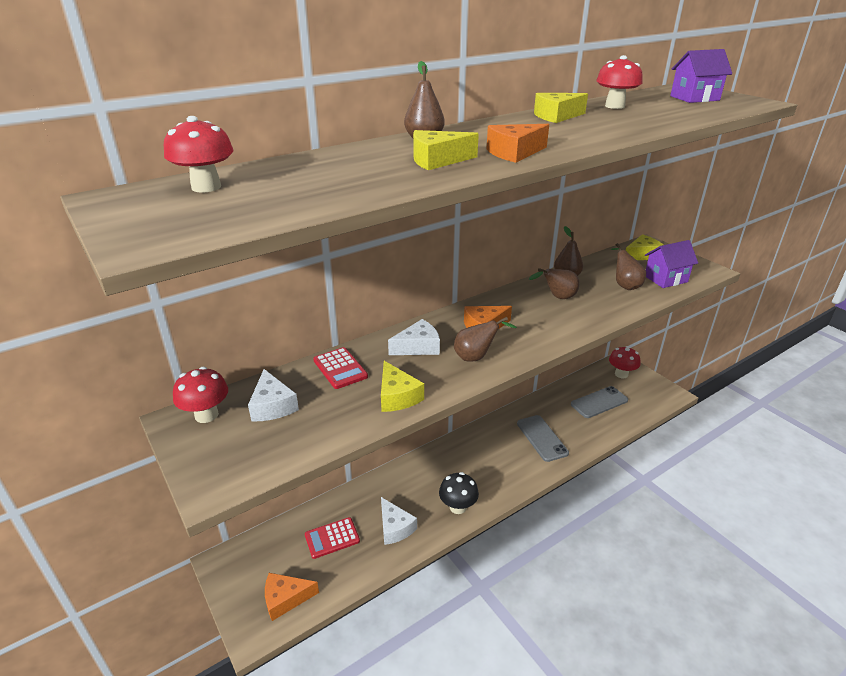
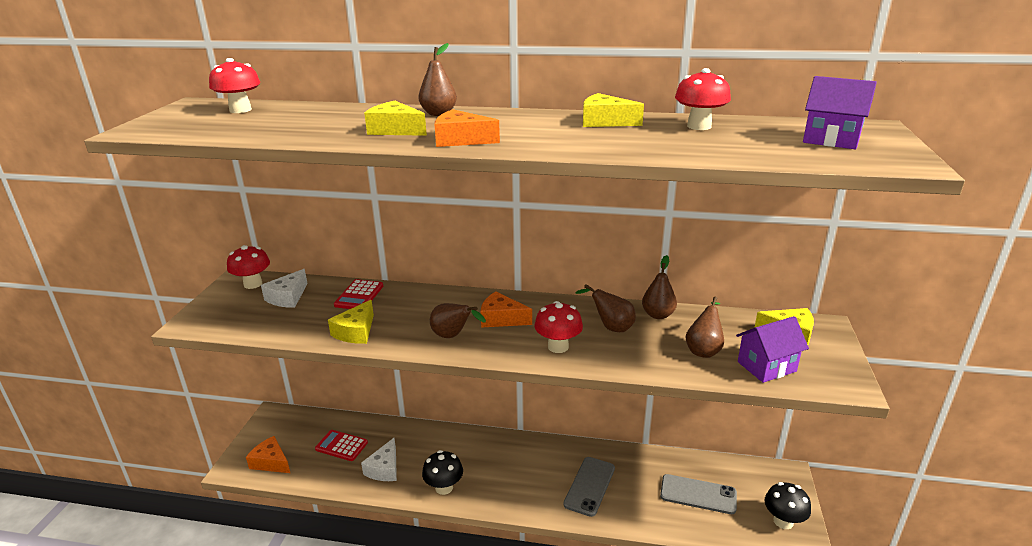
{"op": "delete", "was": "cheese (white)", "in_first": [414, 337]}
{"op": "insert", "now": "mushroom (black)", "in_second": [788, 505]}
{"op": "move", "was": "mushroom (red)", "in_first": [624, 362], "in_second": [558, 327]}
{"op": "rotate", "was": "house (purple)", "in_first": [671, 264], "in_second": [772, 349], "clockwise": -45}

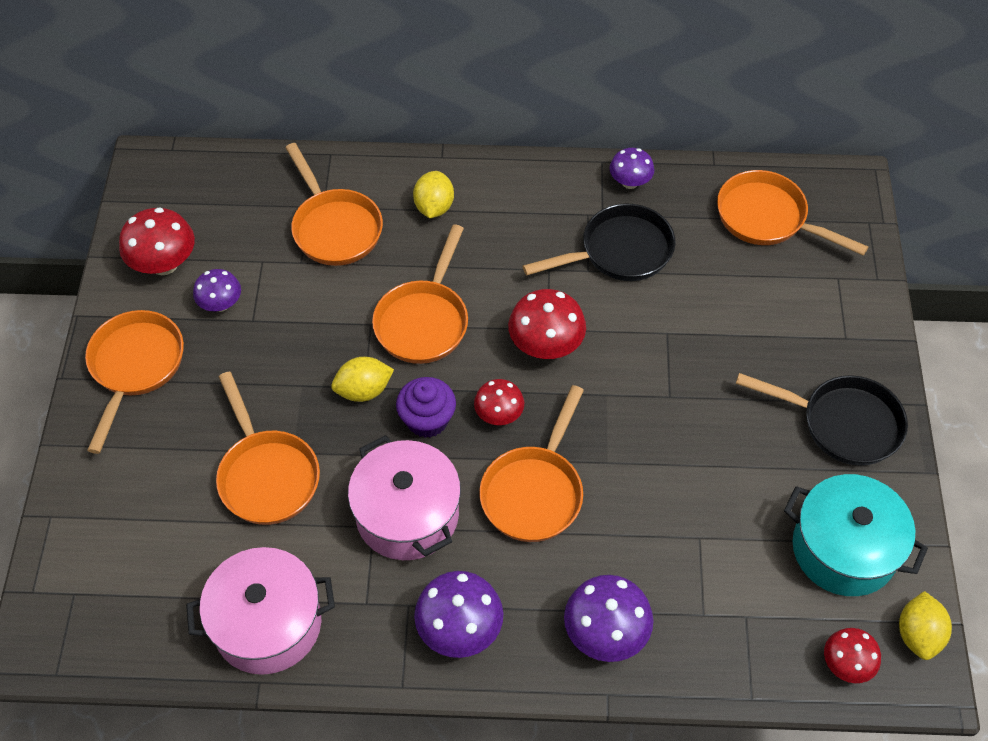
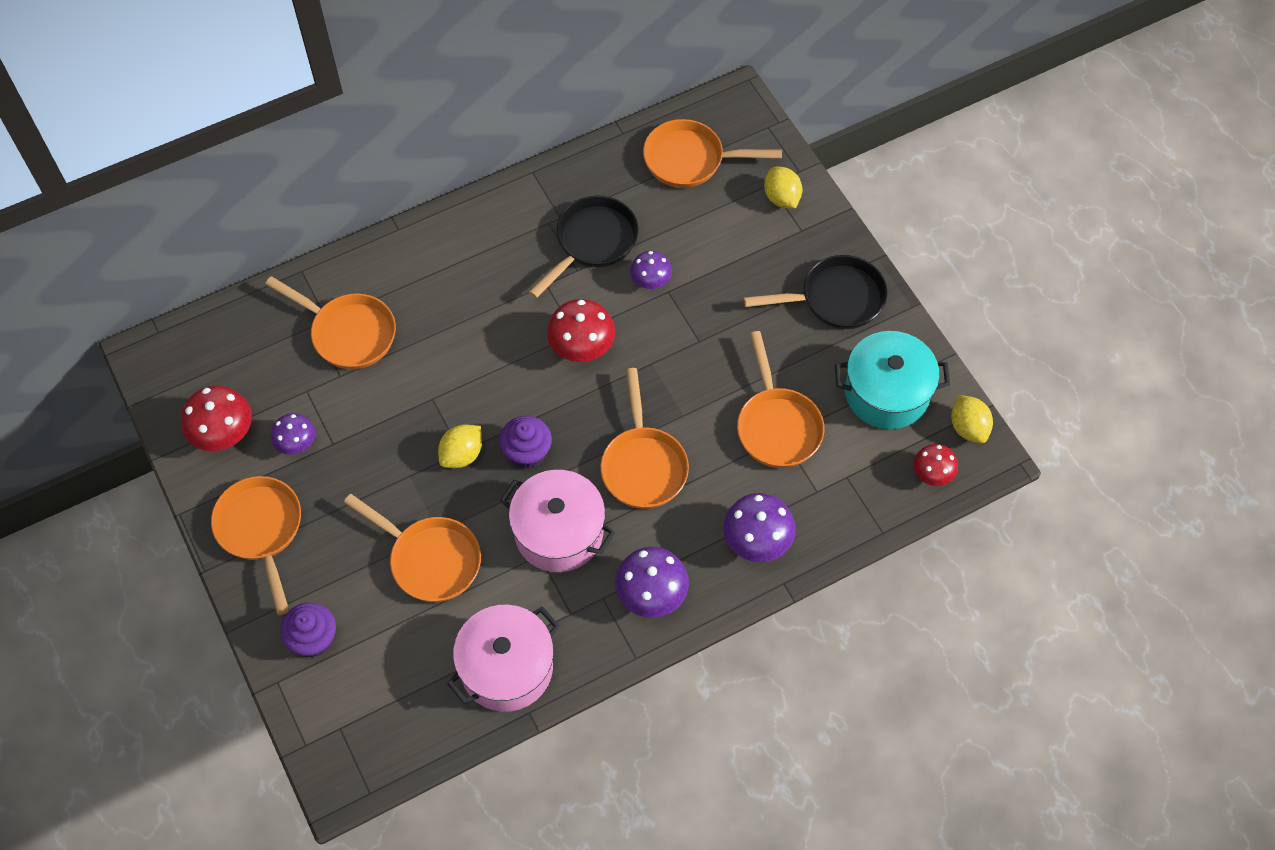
{"op": "delete", "was": "mushroom (red)", "in_first": [499, 402]}
{"op": "insert", "now": "cupcake (purple)", "in_second": [308, 629]}
{"op": "move", "was": "pan (orange)", "in_first": [420, 294], "in_second": [780, 399]}
{"op": "move", "was": "lemon (yellow)", "in_first": [433, 194], "in_second": [783, 187]}
{"op": "move", "was": "mushroom (purple)", "in_first": [631, 168], "in_second": [651, 270]}

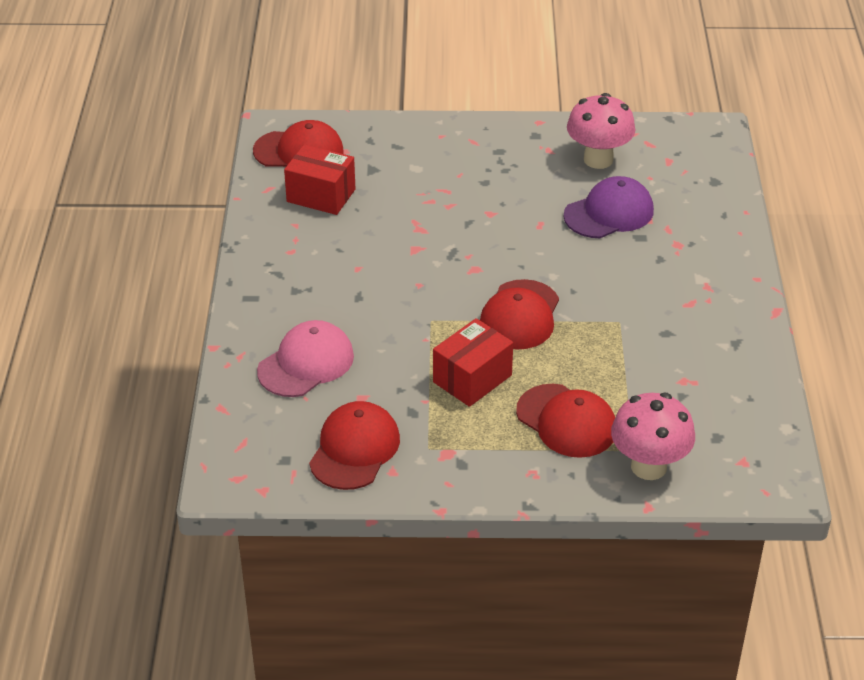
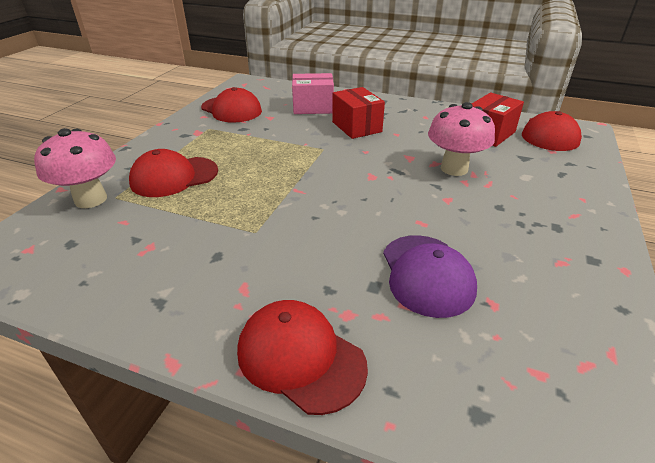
{"op": "move", "was": "box (red)", "in_first": [473, 362], "in_second": [358, 113]}
{"op": "move", "was": "cap (red)", "in_first": [519, 314], "in_second": [302, 357]}
{"op": "move", "was": "mushroom (pink)", "in_first": [601, 131], "in_second": [461, 139]}
{"op": "replace", "was": "cap (pink)", "now": "box (pink)", "in_first": [305, 358], "in_second": [313, 93]}

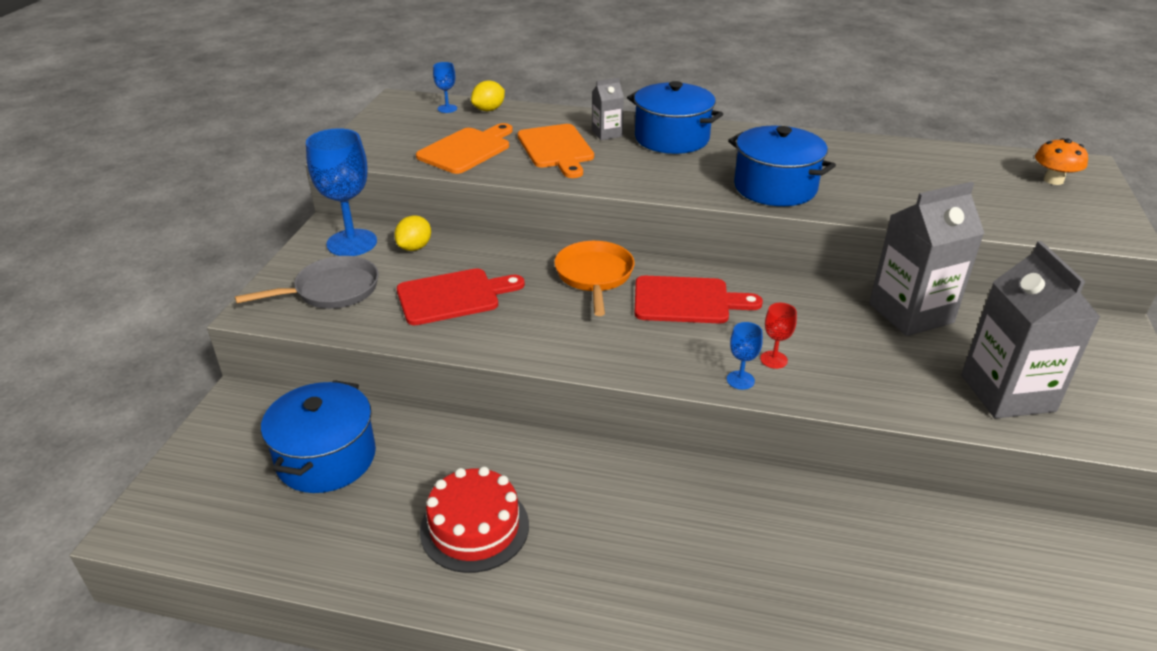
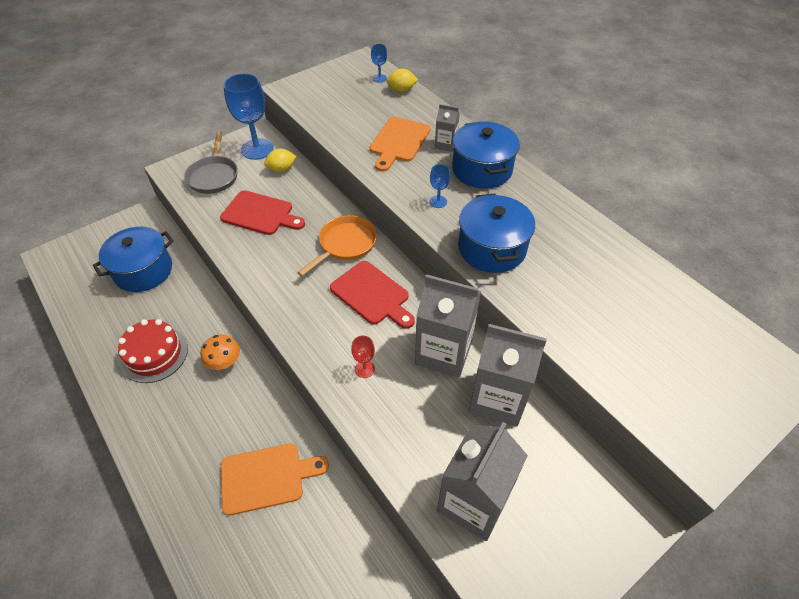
{"op": "insert", "now": "carton (grey)", "in_second": [448, 326]}
{"op": "move", "was": "cutting board (orange)", "in_first": [464, 148], "in_second": [275, 480]}
{"op": "move", "was": "goblet (blue)", "in_first": [745, 356], "in_second": [439, 186]}
{"op": "move", "was": "mushroom (orange)", "in_first": [1061, 161], "in_second": [220, 352]}
{"op": "rotate", "was": "pan (grey)", "in_first": [307, 282], "in_second": [211, 162], "clockwise": 75}

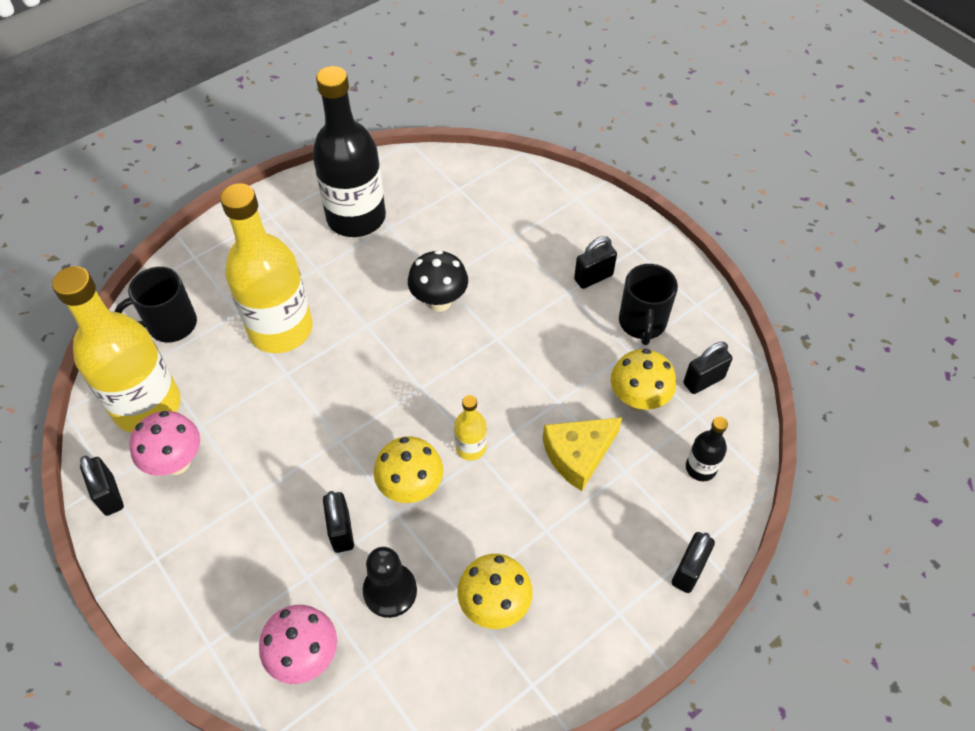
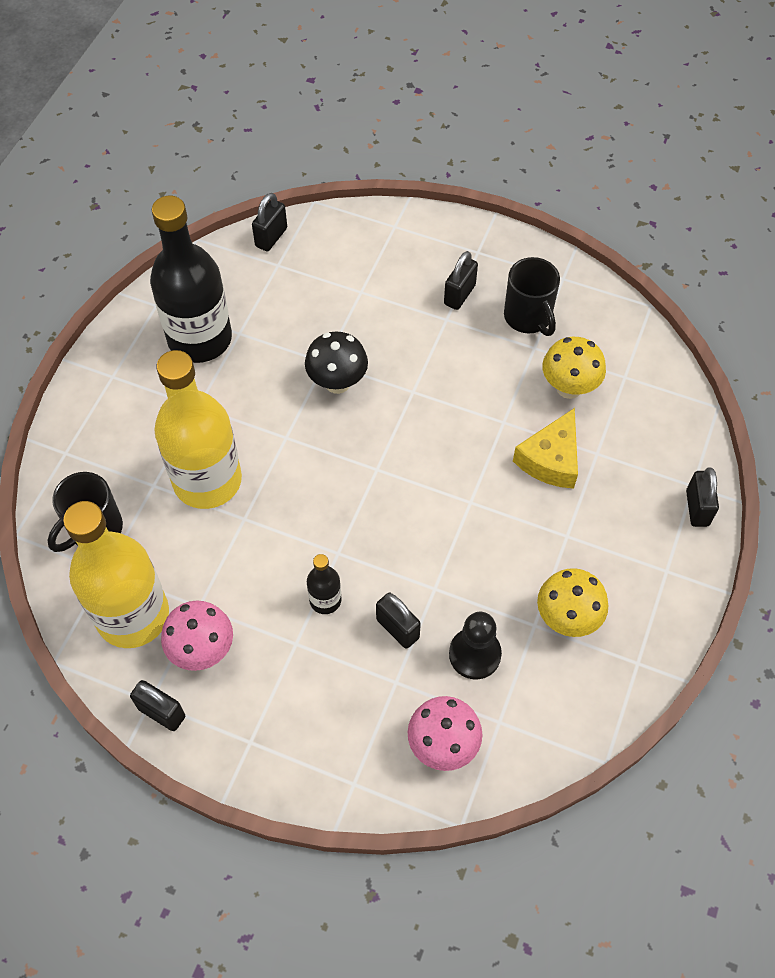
{"op": "delete", "was": "mushroom (yellow)", "in_first": [408, 470]}
{"op": "delete", "was": "bottle (yellow)", "in_first": [470, 428]}
{"op": "move", "was": "padlock (black)", "in_first": [707, 368], "in_second": [269, 222]}
{"op": "move", "was": "bottle (black)", "in_first": [707, 449], "in_second": [324, 584]}

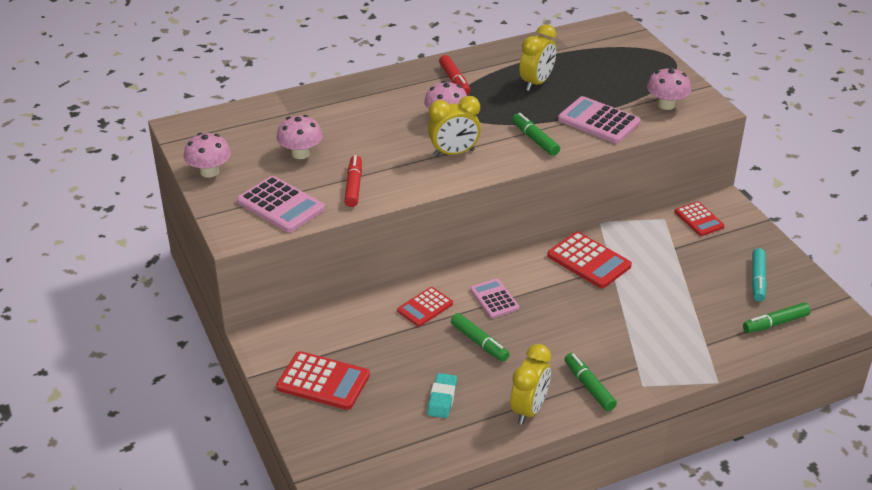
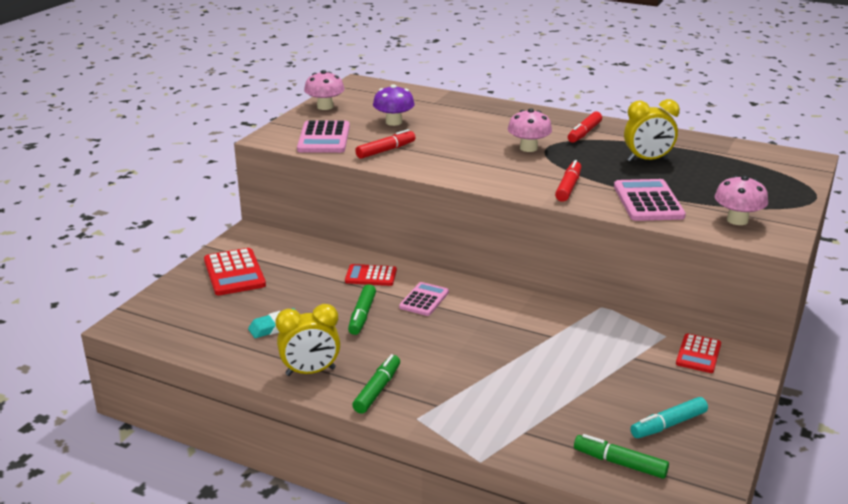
{"op": "delete", "was": "clock (yellow)", "in_first": [454, 126]}
{"op": "delete", "was": "calculator (red)", "in_first": [589, 260]}
{"op": "recolor", "was": "mushroom (pink)", "now": "mushroom (purple)", "in_first": [300, 137], "in_second": [394, 105]}
{"op": "recolor", "was": "marker (green)", "now": "marker (red)", "in_first": [536, 134], "in_second": [568, 181]}

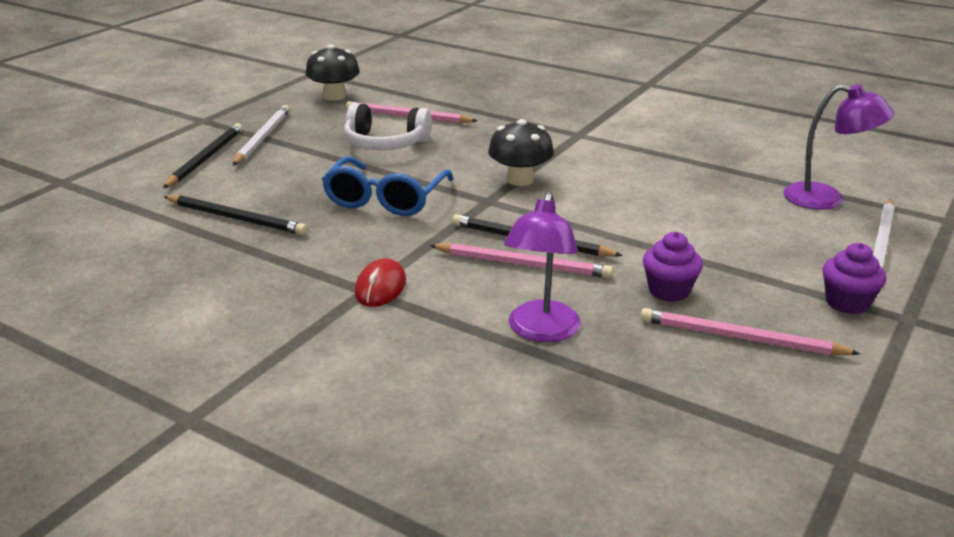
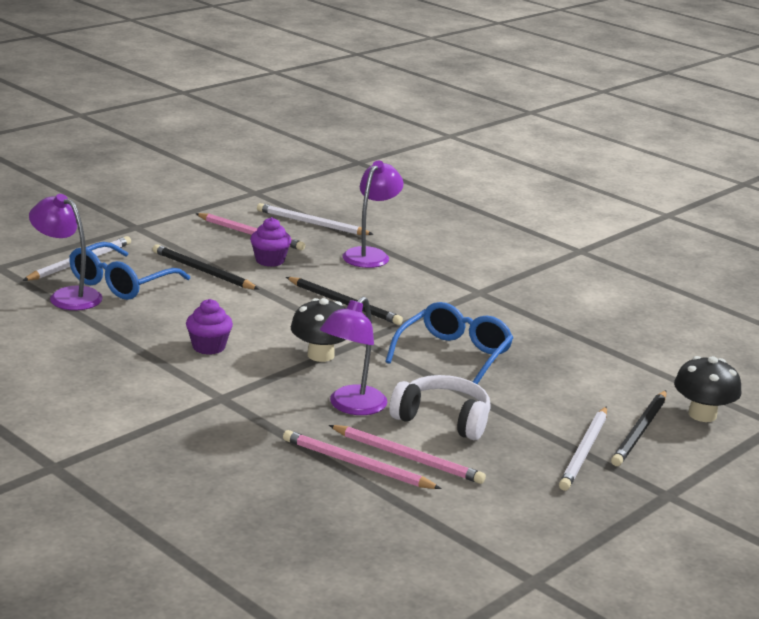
{"op": "delete", "was": "mouse (red)", "in_first": [380, 282]}
{"op": "insert", "now": "glasses (blue)", "in_second": [129, 271]}
{"op": "insert", "now": "pencil (white)", "in_second": [315, 219]}
{"op": "insert", "now": "lamp (purple)", "in_second": [353, 356]}
{"op": "move", "was": "pencil (black)", "in_first": [235, 215], "in_second": [205, 267]}
{"op": "move", "was": "mushroom (black)", "in_first": [332, 72], "in_second": [707, 389]}
{"op": "move", "was": "pencil (pink)", "in_first": [521, 260], "in_second": [362, 459]}
{"op": "move", "was": "cupcake (purple)", "in_first": [854, 278], "in_second": [209, 327]}

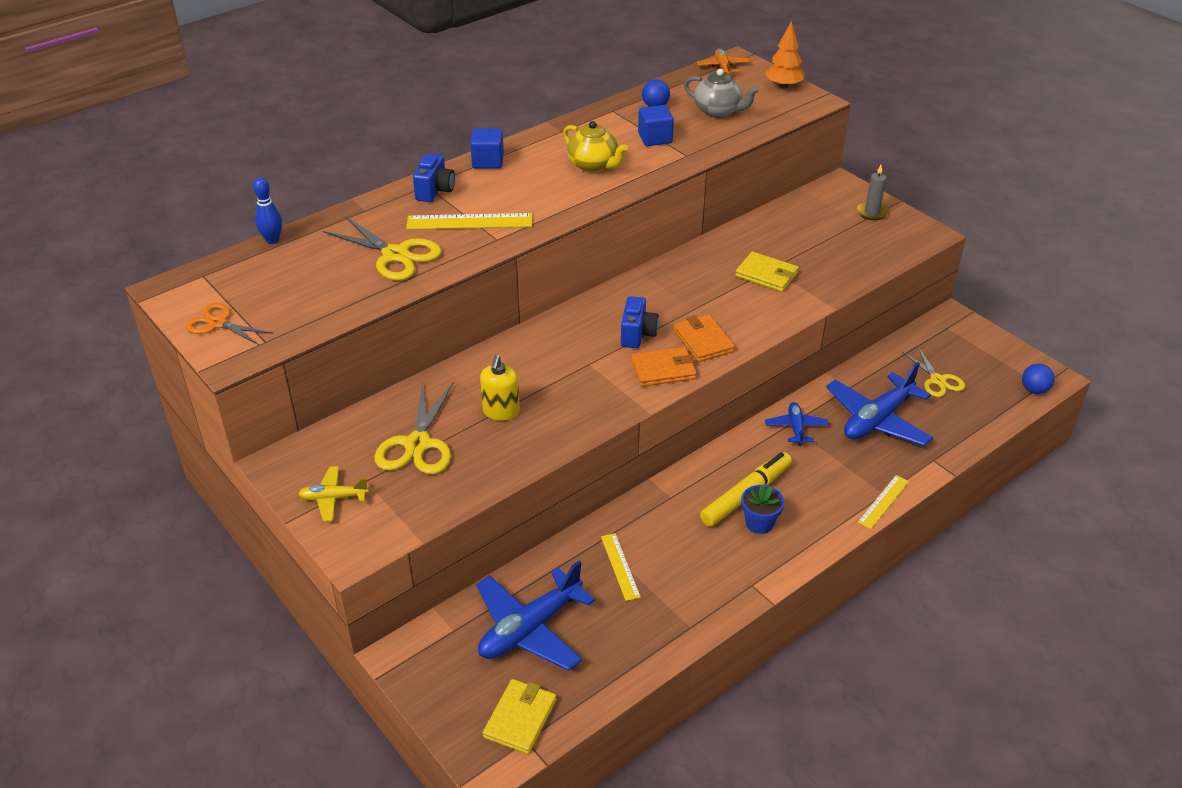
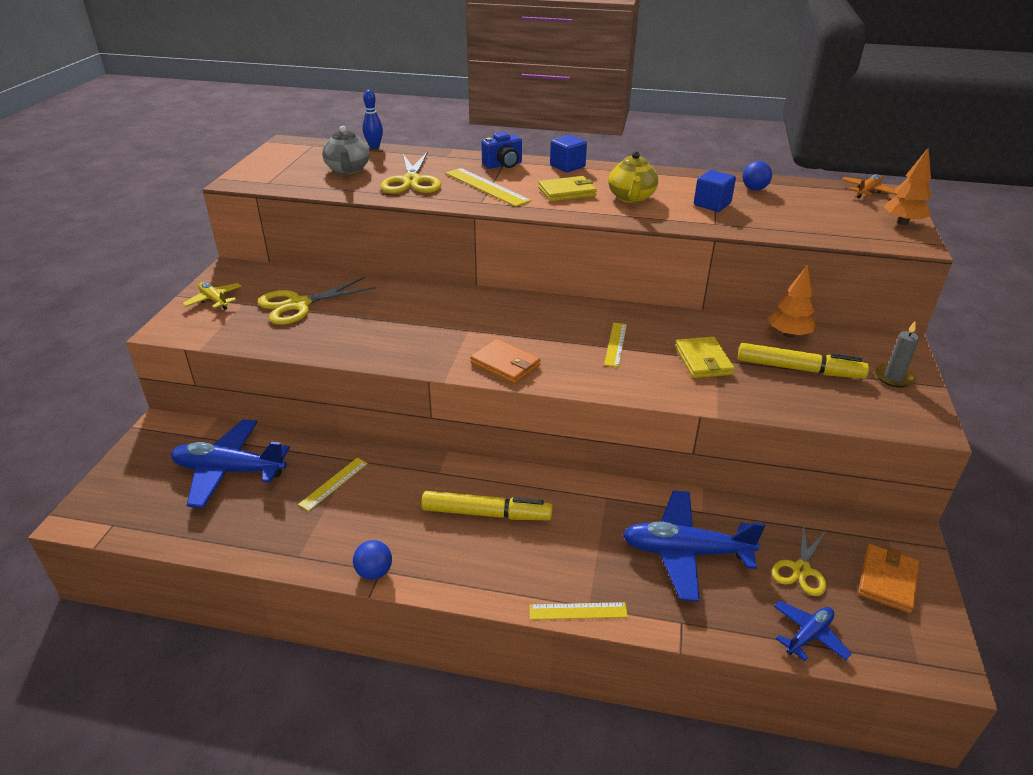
{"op": "delete", "was": "scissors (orange)", "in_first": [229, 324]}
{"op": "delete", "was": "soap dispenser (yellow)", "in_first": [500, 388]}
{"op": "delete", "was": "camera (blue)", "in_first": [640, 322]}
{"op": "delete", "was": "flower pot (blue)", "in_first": [762, 509]}
{"op": "insert", "now": "ruler (yellow)", "in_second": [615, 345]}
{"op": "insert", "now": "marker (yellow)", "in_second": [803, 361]}
{"op": "insert", "now": "tree (orange)", "in_second": [792, 301]}
{"op": "move", "was": "wallet (yellow)", "in_first": [520, 716], "in_second": [567, 188]}
{"op": "move", "was": "wallet (orange)", "in_first": [704, 338], "in_second": [888, 578]}
{"op": "move", "was": "teapot (grey)", "in_first": [721, 93], "in_second": [346, 150]}
{"op": "move", "was": "plane (blue)", "in_first": [797, 424], "in_second": [813, 631]}
{"op": "move", "was": "ball (blue)", "in_first": [1038, 379], "in_second": [372, 560]}

